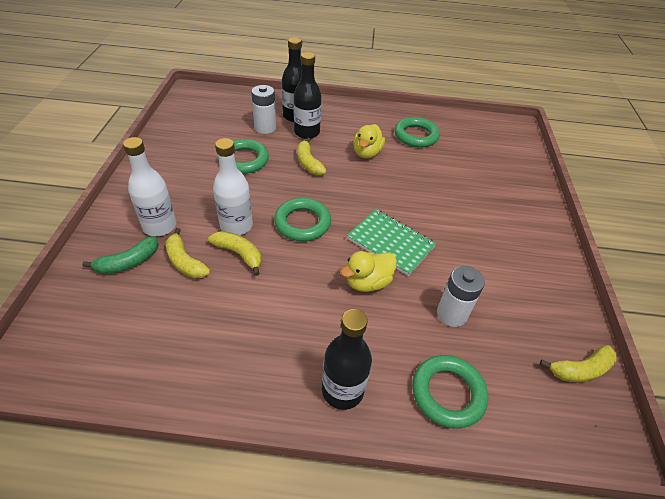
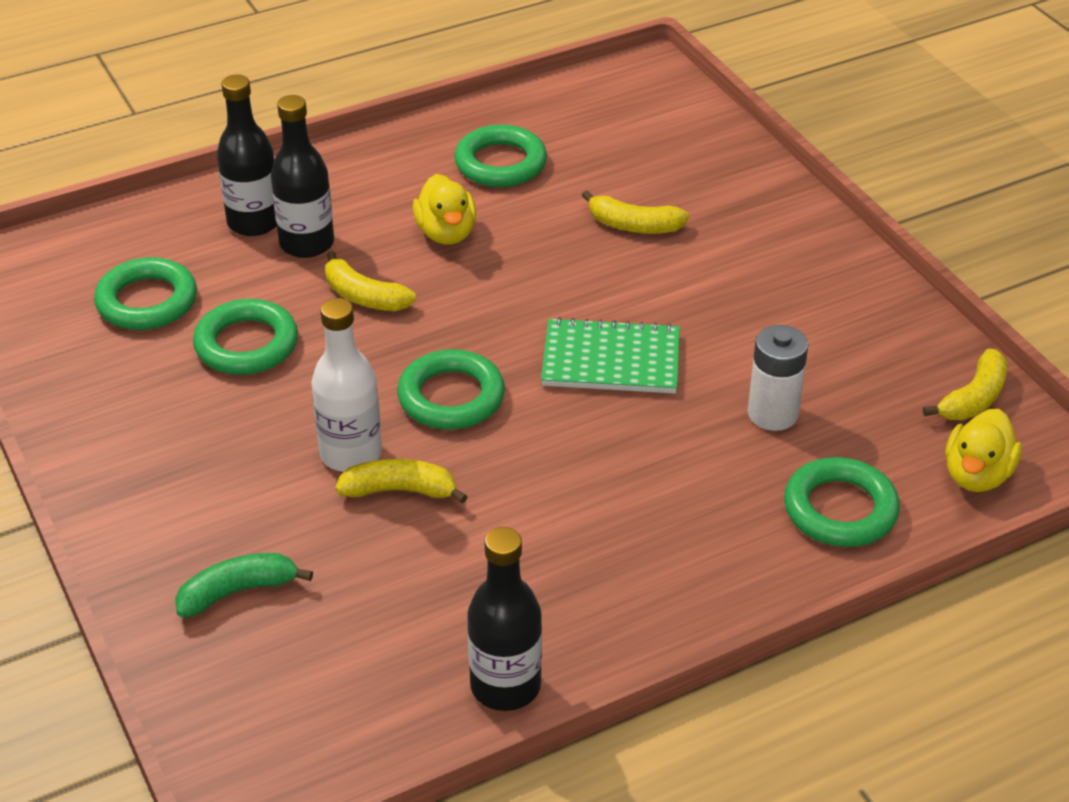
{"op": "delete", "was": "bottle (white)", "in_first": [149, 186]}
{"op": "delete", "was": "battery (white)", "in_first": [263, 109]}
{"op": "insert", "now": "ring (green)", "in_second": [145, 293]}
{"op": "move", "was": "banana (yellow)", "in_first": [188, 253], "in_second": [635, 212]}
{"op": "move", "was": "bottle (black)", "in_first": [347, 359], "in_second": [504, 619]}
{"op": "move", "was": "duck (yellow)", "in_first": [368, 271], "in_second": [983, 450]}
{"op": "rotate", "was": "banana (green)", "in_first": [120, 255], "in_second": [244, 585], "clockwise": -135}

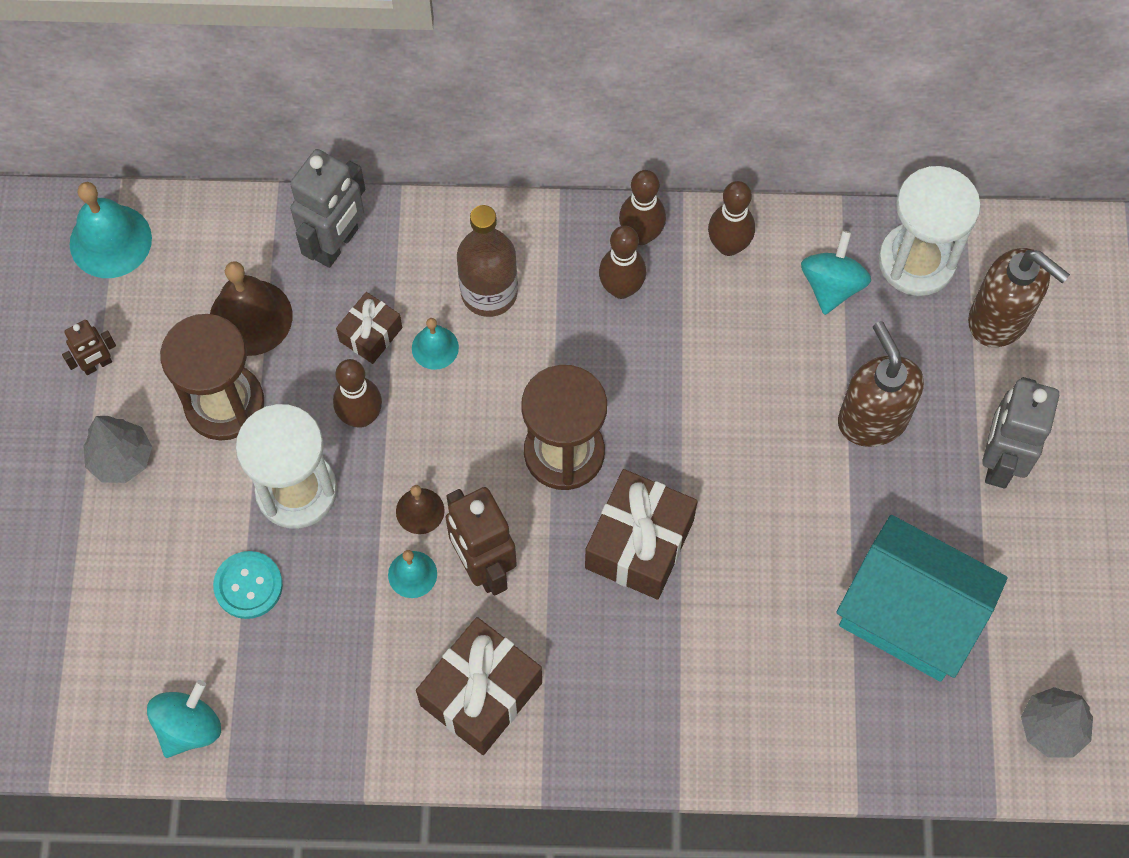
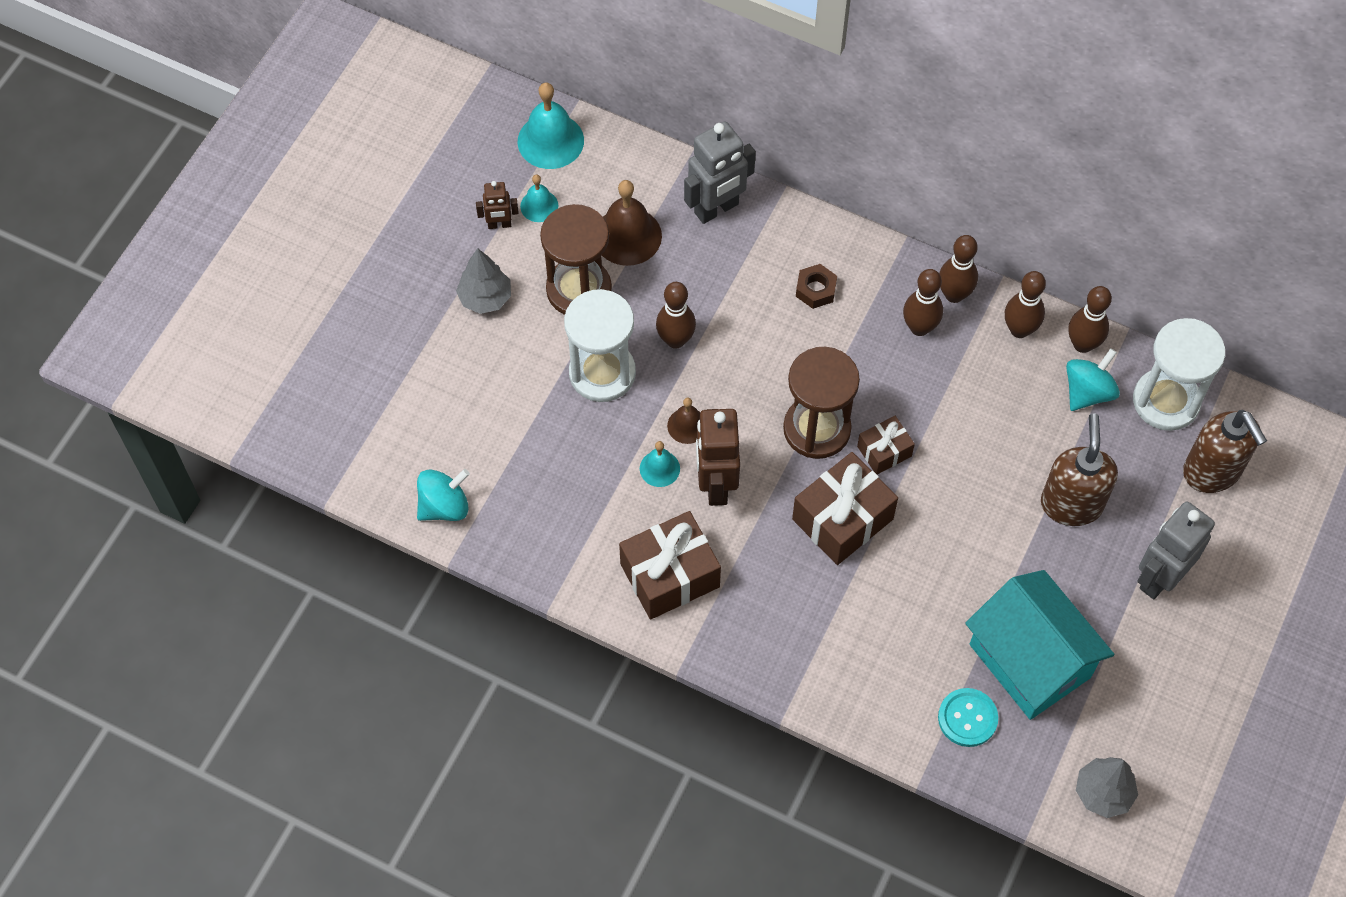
{"op": "insert", "now": "bowling pin (brown)", "in_second": [1090, 319]}
{"op": "move", "was": "button (turquoise)", "in_first": [248, 585], "in_second": [968, 717]}
{"op": "move", "was": "gift (brown)", "in_first": [369, 328], "in_second": [886, 445]}
{"op": "move", "was": "bell (turquoise)", "in_first": [435, 344], "in_second": [539, 198]}
{"op": "replace", "was": "bottle (brown)", "now": "nut (brown)", "in_first": [487, 261], "in_second": [816, 286]}

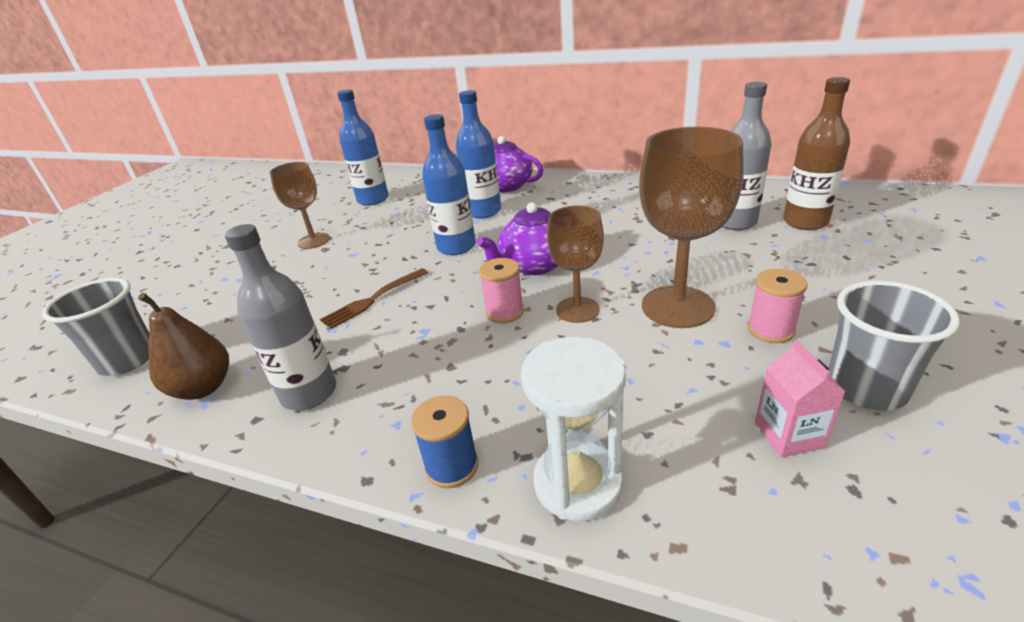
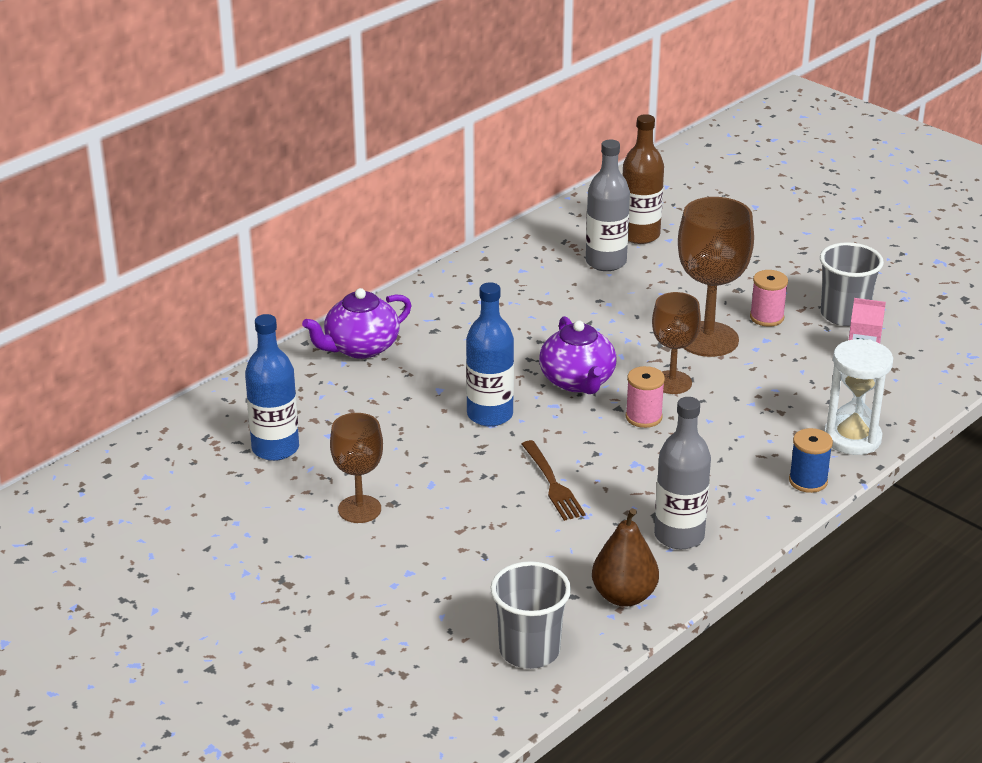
{"op": "delete", "was": "bottle (blue)", "in_first": [478, 154]}

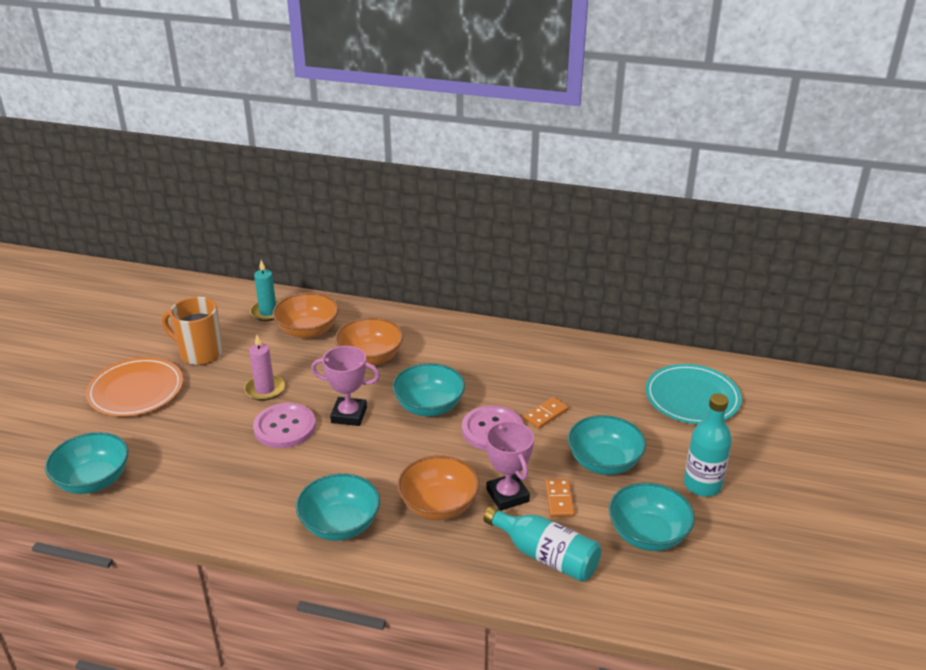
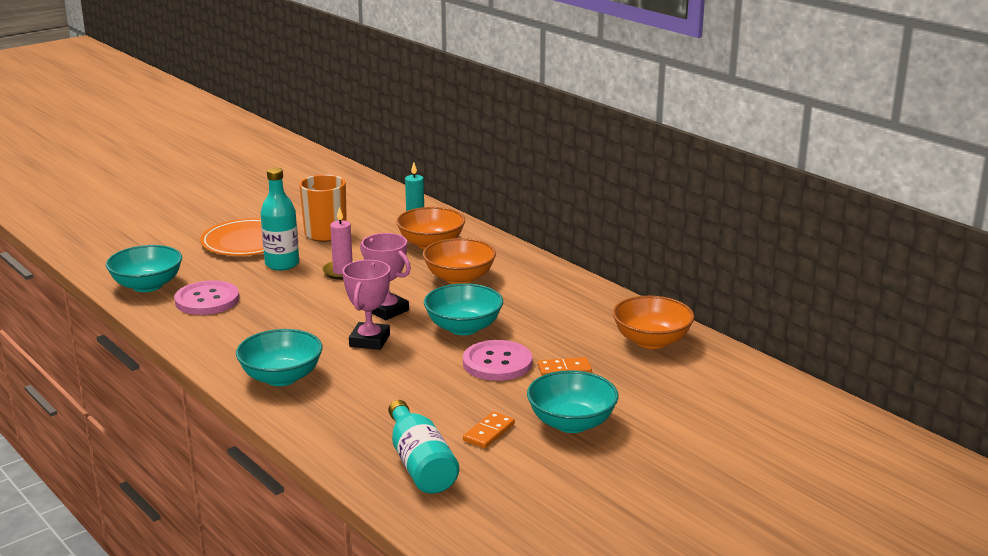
{"op": "delete", "was": "bowl (turquoise)", "in_first": [652, 517]}
{"op": "delete", "was": "plate (turquoise)", "in_first": [693, 394]}
{"op": "move", "was": "button (pink)", "in_first": [284, 425], "in_second": [206, 297]}
{"op": "move", "was": "bowl (orange)", "in_first": [438, 487], "in_second": [654, 322]}
{"op": "move", "was": "trophy (pink)", "in_first": [510, 466], "in_second": [366, 305]}
{"op": "move", "was": "bottle (turquoise)", "in_first": [708, 444], "in_second": [279, 219]}

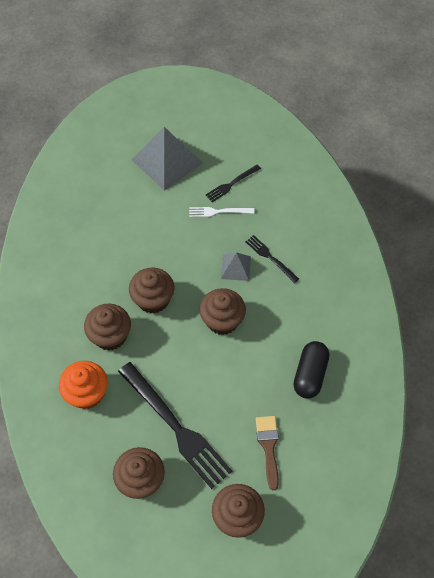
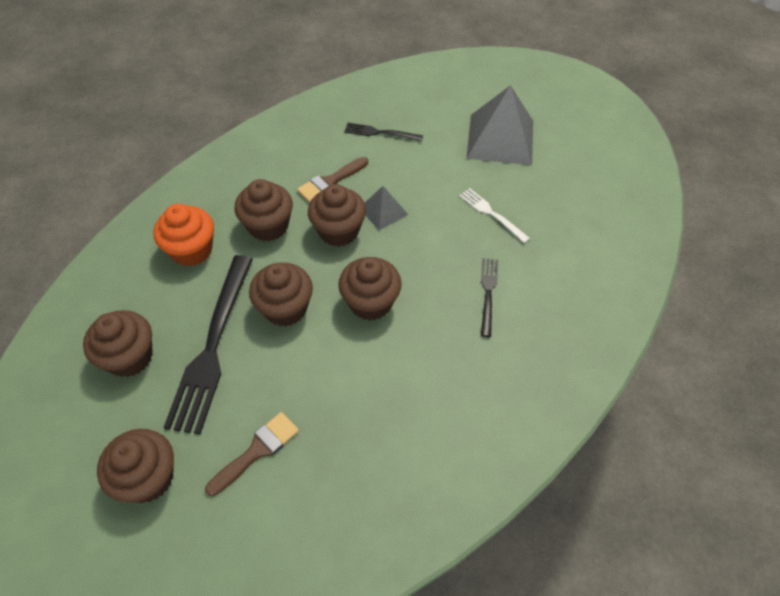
{"op": "delete", "was": "capsule (black)", "in_first": [311, 370]}
{"op": "insert", "now": "cupcake (brown)", "in_second": [281, 295]}
{"op": "insert", "now": "brush (brown)", "in_second": [332, 180]}
{"op": "move", "was": "fork (black)", "in_first": [233, 183], "in_second": [383, 132]}
{"op": "move", "was": "pyramid (grey)", "in_first": [236, 266], "in_second": [386, 208]}

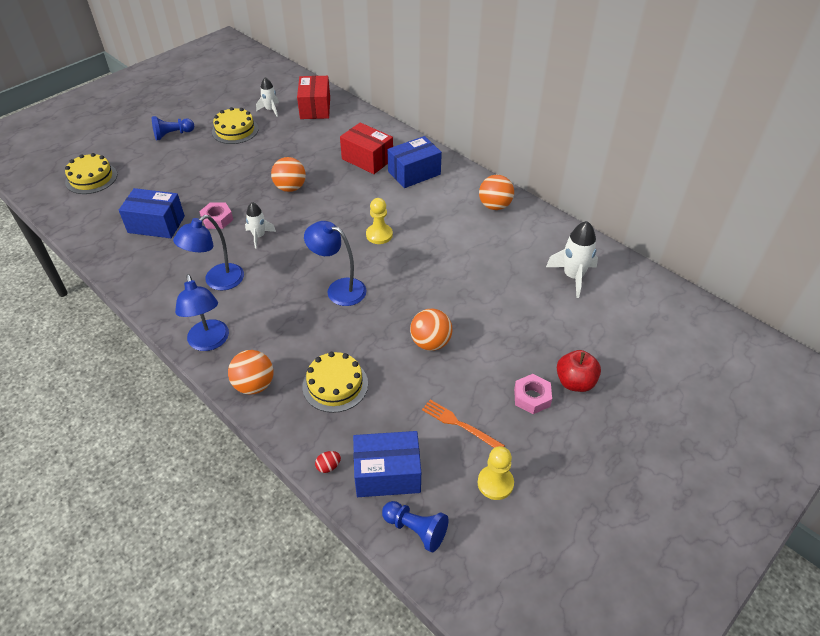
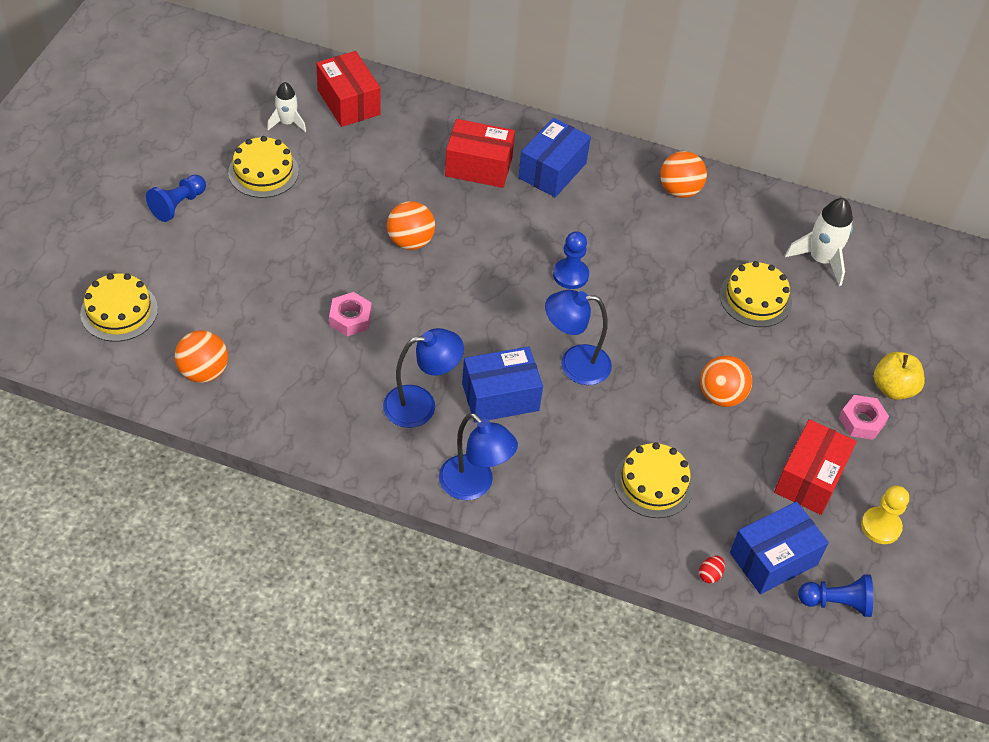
{"op": "delete", "was": "rocket (white)", "in_first": [260, 225]}
{"op": "insert", "now": "cake (yellow)", "in_second": [756, 294]}
{"op": "move", "was": "box (blue)", "in_first": [152, 213], "in_second": [502, 384]}
{"op": "move", "was": "ball (orange)", "in_first": [250, 372], "in_second": [201, 356]}
{"op": "replace", "was": "fork (orange)", "now": "box (red)", "in_first": [463, 424], "in_second": [815, 467]}
{"op": "recolor", "was": "pawn (yellow)", "now": "pawn (blue)", "in_first": [379, 221], "in_second": [571, 260]}
{"op": "recolor", "was": "apple (red)", "now": "apple (yellow)", "in_first": [579, 371], "in_second": [899, 376]}
{"op": "rotate", "was": "lamp (blue)", "in_first": [208, 252], "in_second": [423, 378], "clockwise": -120}

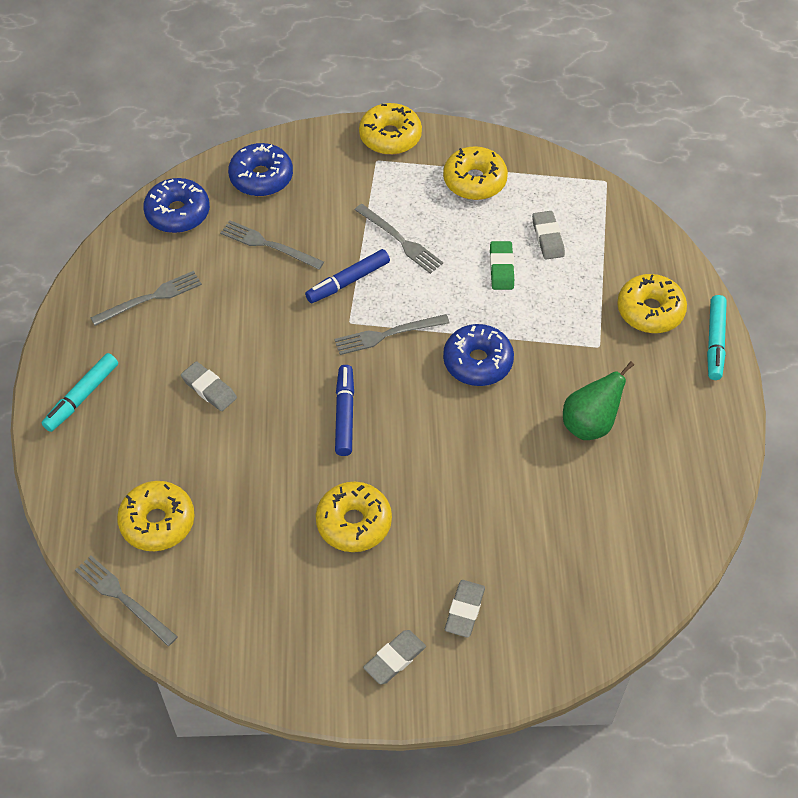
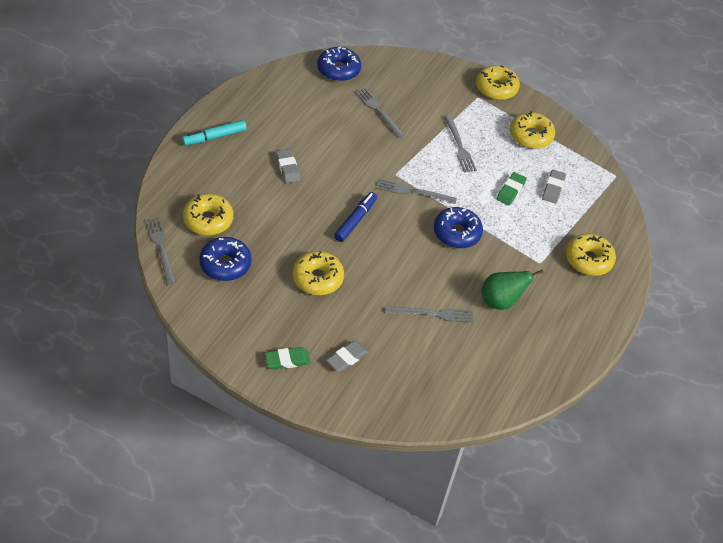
{"op": "delete", "was": "marker (blue)", "in_first": [347, 276]}
{"op": "delete", "was": "marker (turquoise)", "in_first": [717, 337]}
{"op": "move", "was": "fork (grey)", "in_first": [146, 298], "in_second": [429, 315]}
{"op": "move", "was": "donut (blue)", "in_first": [260, 170], "in_second": [225, 259]}
{"op": "recolor", "was": "eraser (grey)", "now": "eraser (green)", "in_first": [394, 657], "in_second": [288, 358]}

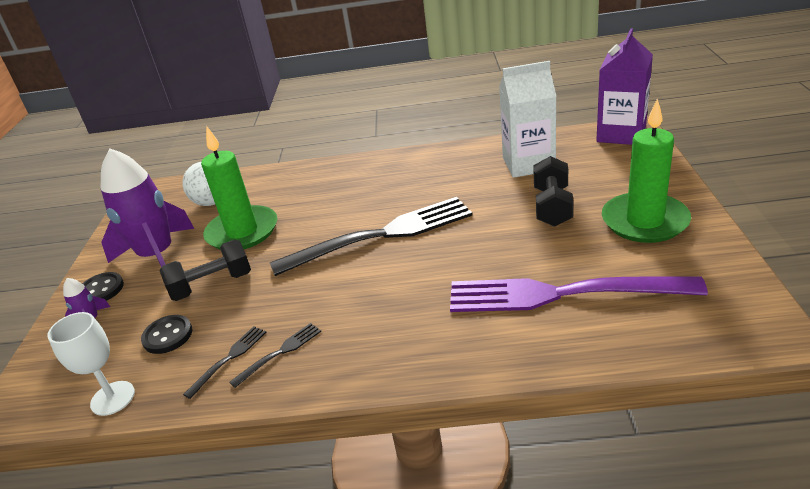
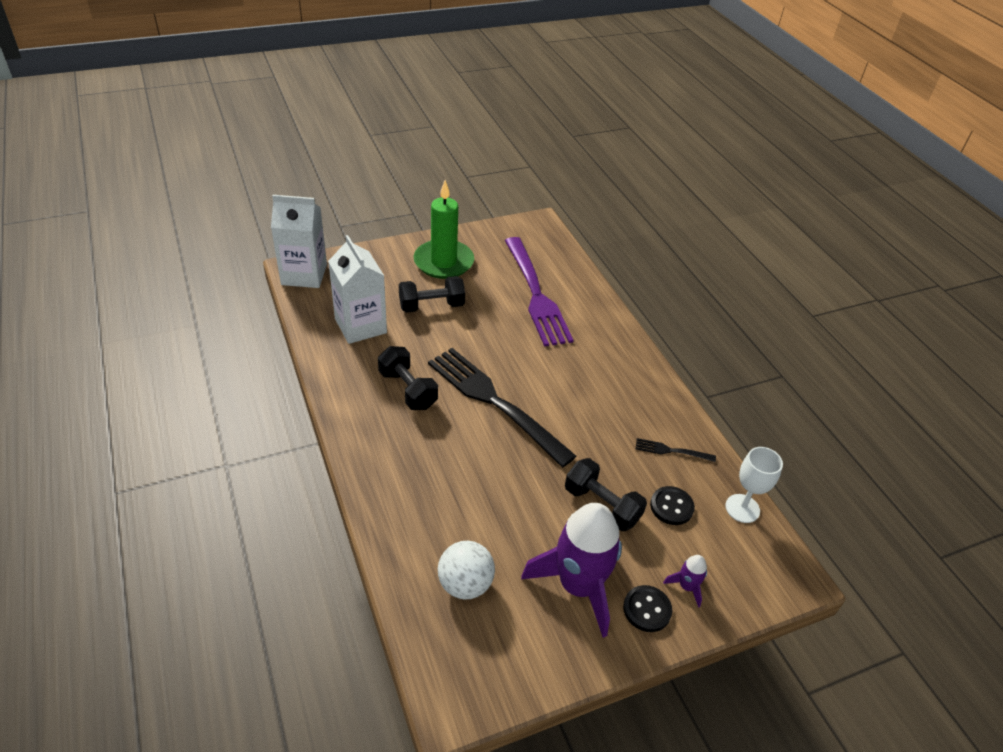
{"op": "delete", "was": "candle (green)", "in_first": [239, 187]}
{"op": "delete", "was": "fork (black)", "in_first": [275, 355]}
{"op": "insert", "now": "dumbbell (black)", "in_second": [408, 378]}
{"op": "recolor", "was": "carton (purple)", "now": "carton (white)", "in_first": [624, 86], "in_second": [299, 241]}

